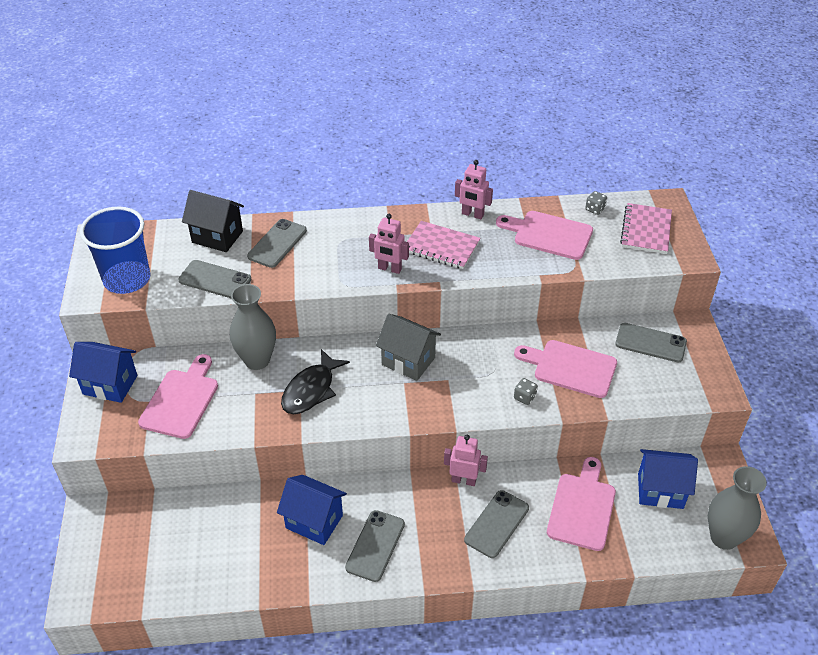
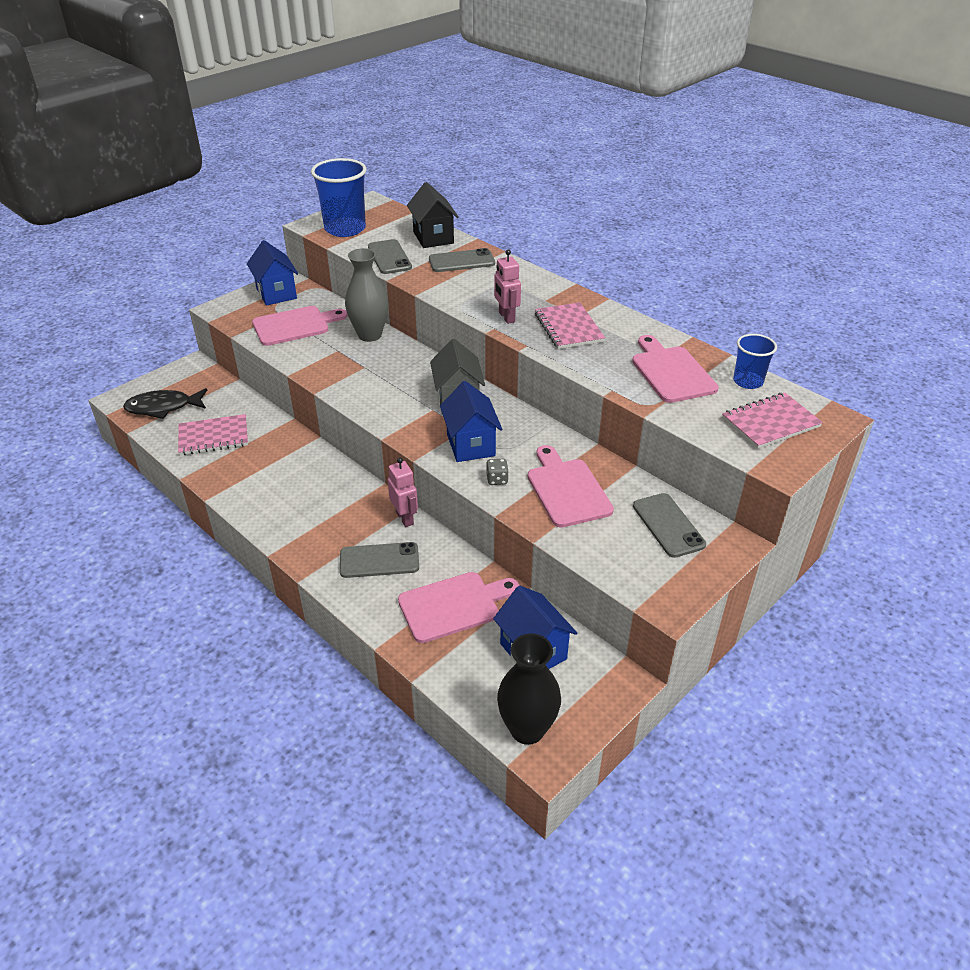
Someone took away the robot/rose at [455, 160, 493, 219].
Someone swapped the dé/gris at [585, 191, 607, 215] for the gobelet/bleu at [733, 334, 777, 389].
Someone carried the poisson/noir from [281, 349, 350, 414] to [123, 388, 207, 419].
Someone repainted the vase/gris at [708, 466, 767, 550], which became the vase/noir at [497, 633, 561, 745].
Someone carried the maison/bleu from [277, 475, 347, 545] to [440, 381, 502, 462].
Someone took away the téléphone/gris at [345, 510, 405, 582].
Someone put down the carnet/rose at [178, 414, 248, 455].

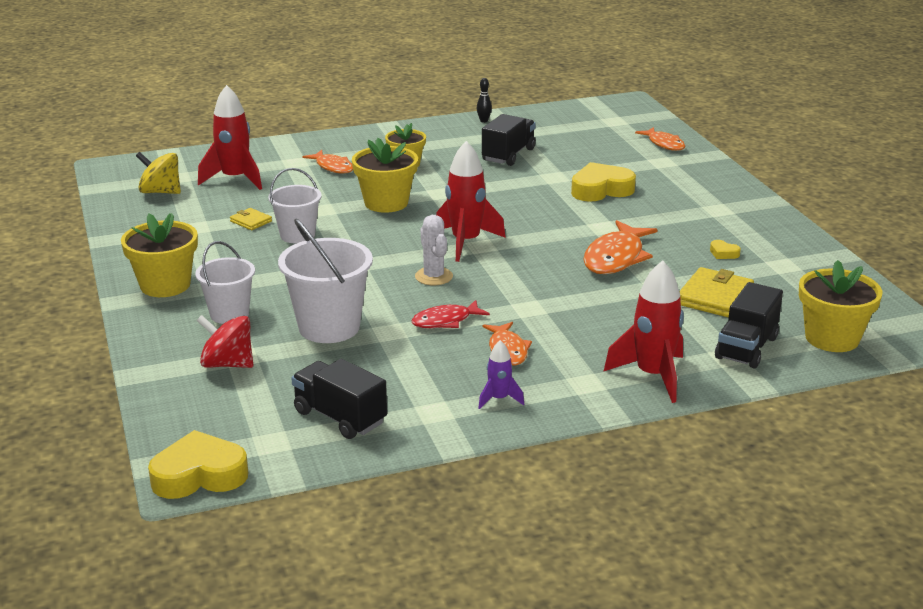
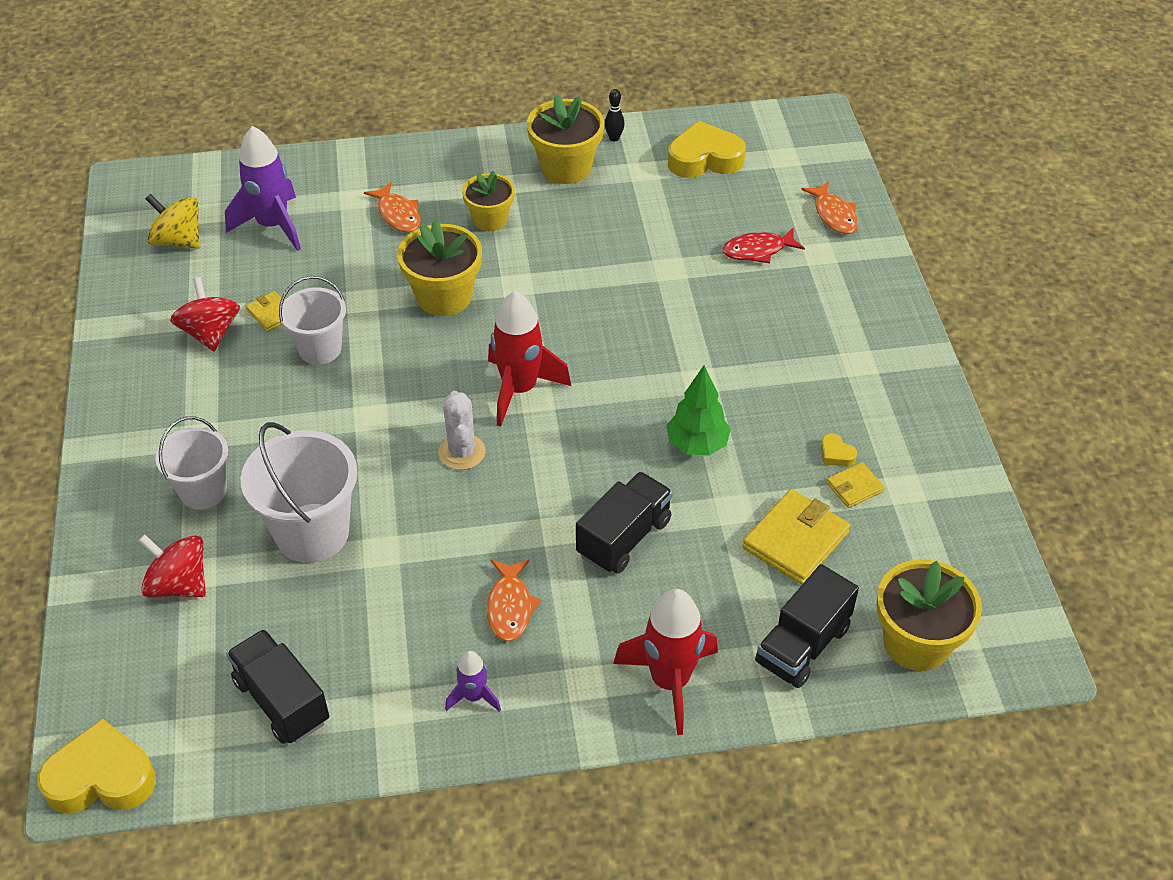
Someone repainted the fusée/rouge at [198, 85, 262, 190], which became the fusée/violet at [225, 126, 301, 251].
Someone carried the camion/noir from [482, 114, 536, 166] to [576, 472, 673, 574].
Someone carried the cœur/jaune from [571, 162, 636, 202] to [668, 121, 746, 178].
Someone carried the pot de fleurs/jaune from [121, 213, 198, 297] to [527, 94, 605, 184].
Someone swapped the poisson/orange at [583, 220, 658, 274] for the arbre/vert at [666, 365, 731, 456].
Someone carried the poisson/rouge from [411, 300, 490, 328] to [723, 228, 805, 263].
Someone put down the toupie/rouge at [170, 277, 240, 351].
Someone put down the portefeuille/jaune at [826, 462, 885, 508].

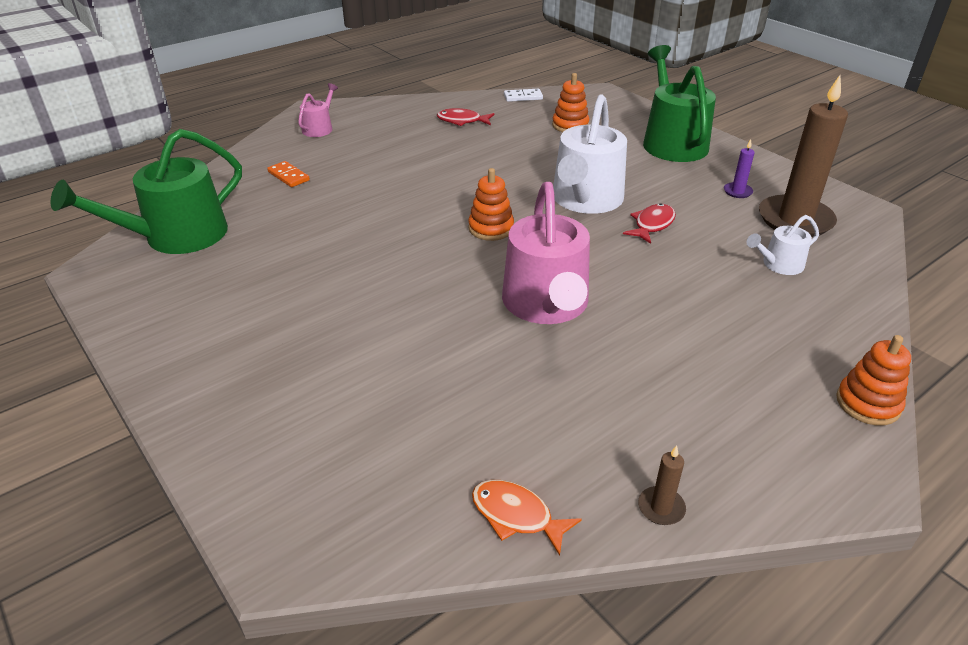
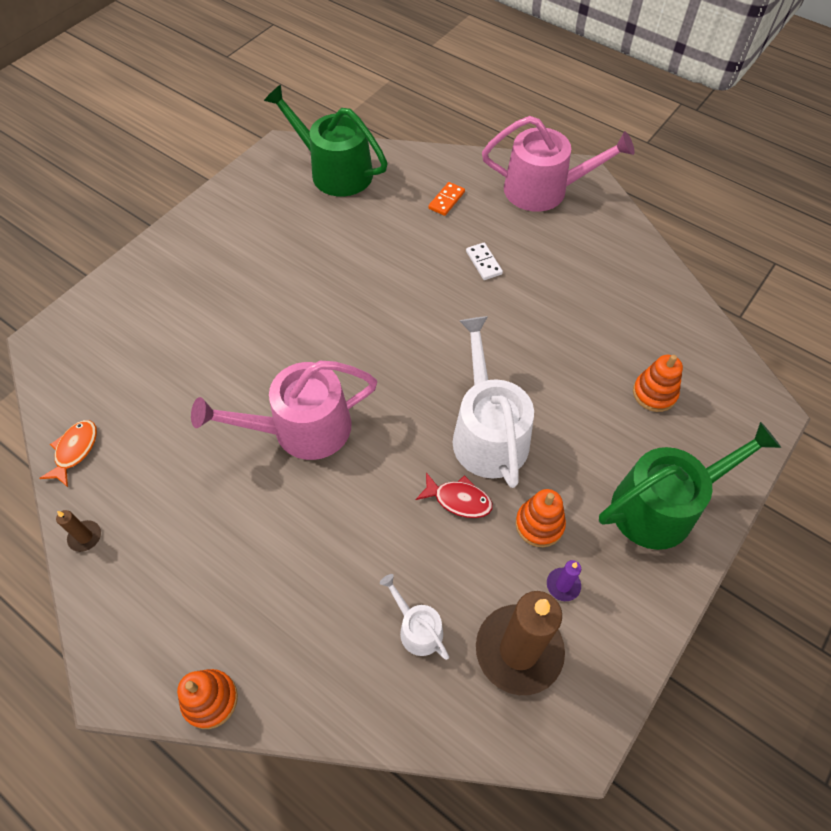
Someone scaled the arrosoir/rose at [298, 83, 338, 137] by 2.06.
Someone carried the domino/blanc from [504, 89, 543, 102] to [466, 243, 503, 280].
Someone rotated the arrosoir/blanc at [553, 94, 627, 214] by 75 degrees clockwise.
Someone took away the poisson/rouge at [437, 108, 494, 126].
Someone carried the jouet à empiler/orange from [468, 168, 514, 241] to [516, 489, 566, 547].

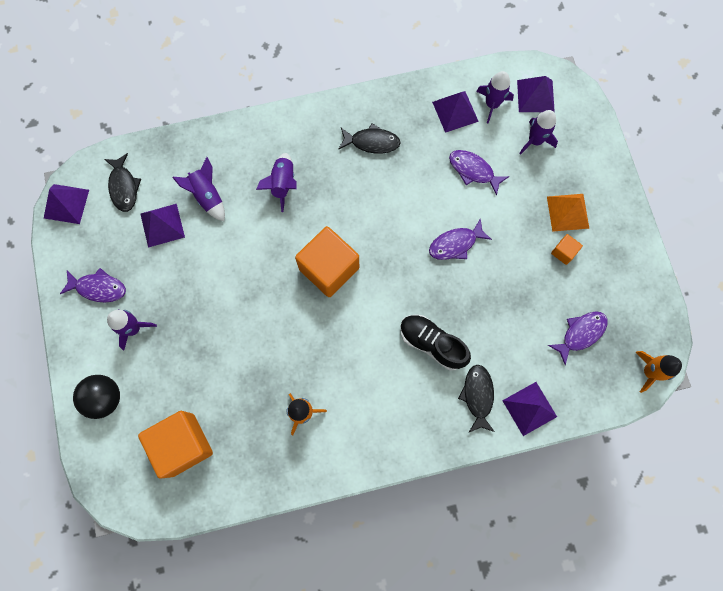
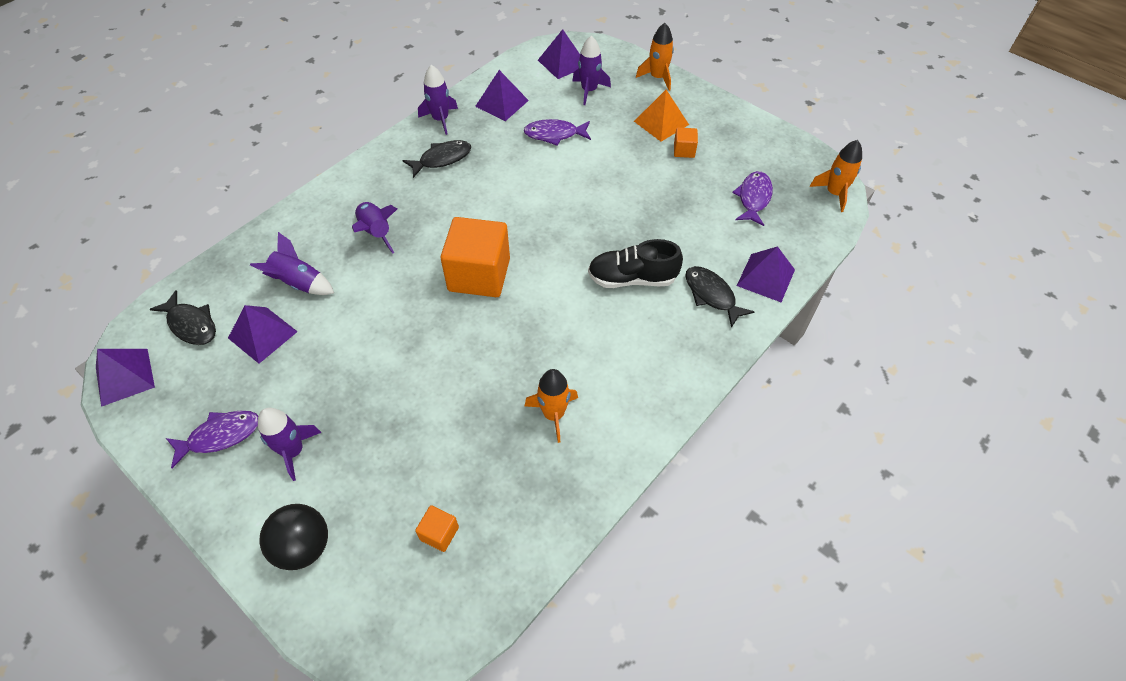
Someone carried the fusée/violet from [476, 71, 514, 123] to [418, 65, 458, 135].
Someone took away the poisson/violet at [429, 218, 492, 260].
Someone scaled the cube/orange at [138, 411, 213, 479] by 0.44.
Someone put down the fusée/orange at [636, 23, 674, 91].

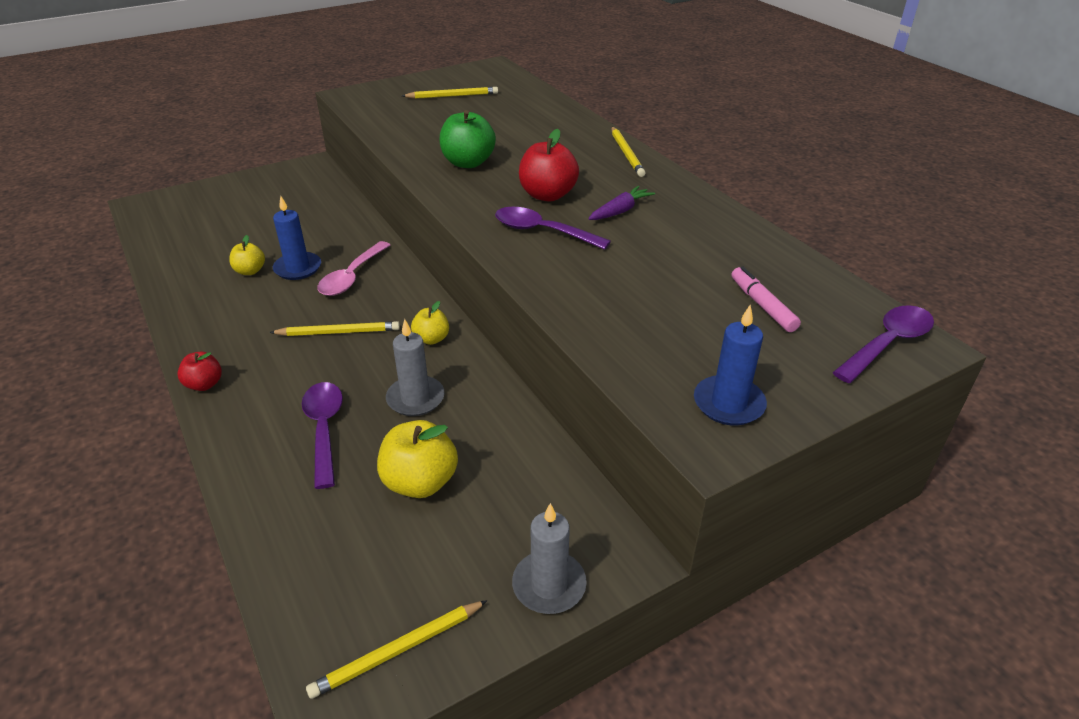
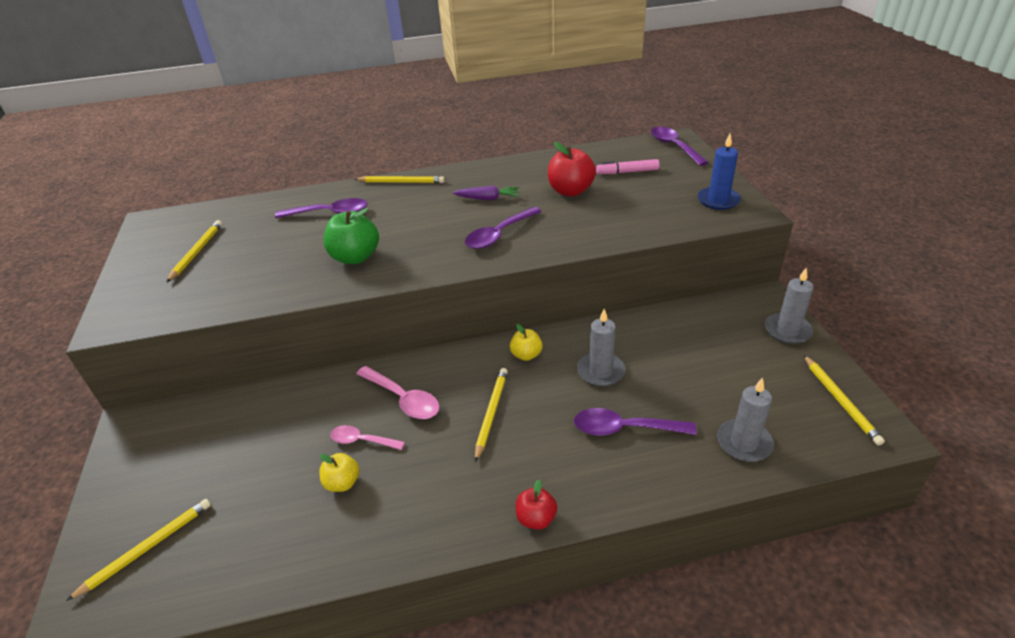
Someone carried the pomme/rouge from [519, 129, 579, 202] to [548, 142, 596, 196].
Someone rotated the carotte/violet at [588, 186, 655, 220] by 120 degrees clockwise.
Someone swapped the bougie/bleu at [273, 196, 321, 280] for the cuillère/rose at [330, 425, 405, 450].
Someone took away the pomme/jaune at [377, 420, 458, 498].
Someone put down the cuillère/violet at [275, 198, 368, 218].
Someone put down the bougie/gris at [717, 377, 774, 462].
Someone put down the crayon/jaune at [66, 499, 211, 601].

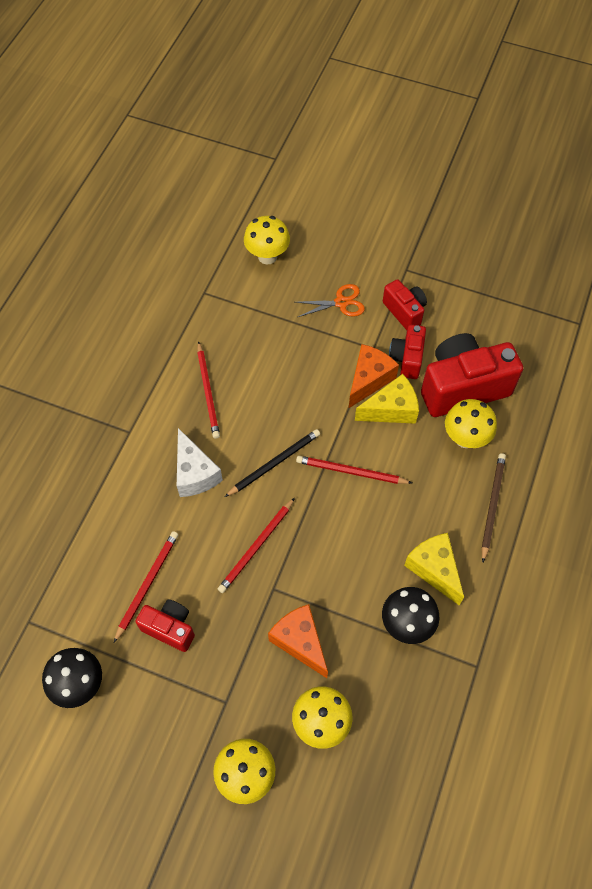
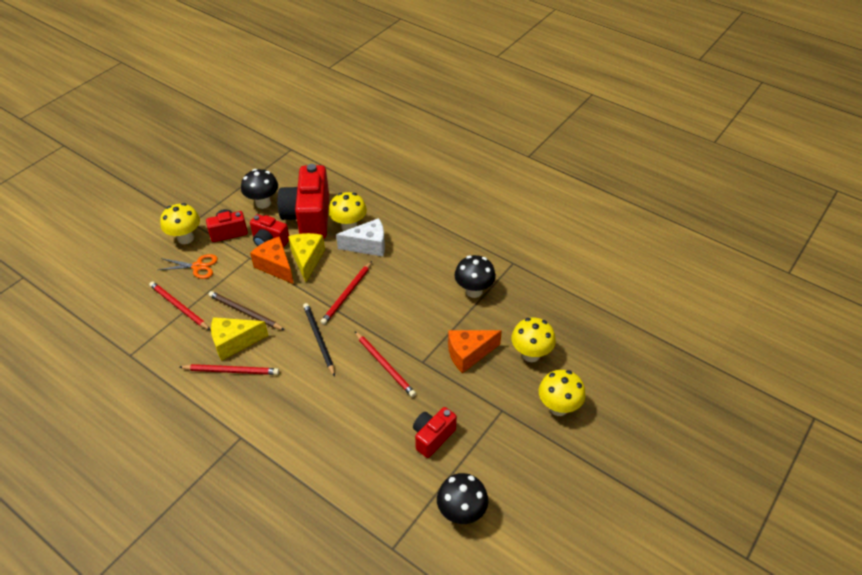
Someone carried the champignon/jaune from [244, 216, 290, 265] to [160, 203, 200, 244].
Someone rotated the ciseaux/orange at [296, 284, 365, 317] by 90 degrees clockwise.
Someone carried the fromage/blanc from [177, 428, 223, 497] to [336, 218, 385, 257].
Someone carried the crayon/marron from [481, 453, 506, 562] to [209, 291, 285, 330].
Someone carried the crayon/rouge from [114, 531, 179, 643] to [149, 281, 210, 330].
Someone carried the fromage/jaune from [404, 533, 464, 605] to [211, 317, 268, 361].
Someone put down the champignon/noir at [241, 169, 278, 209].

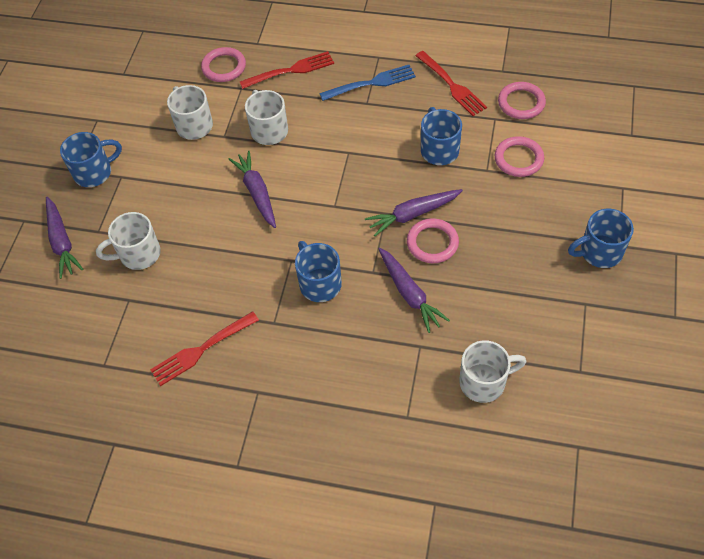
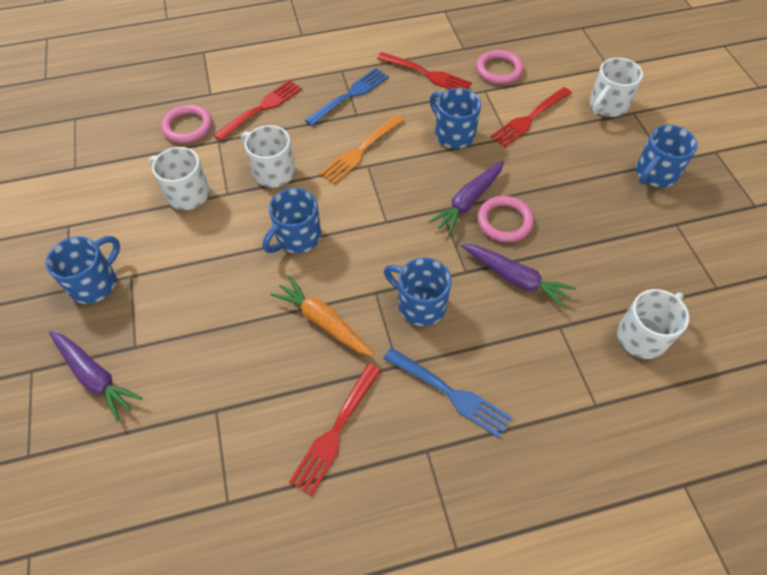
Someone swapped the anneau/rose at [494, 136, 544, 177] for the fourchette/rouge at [491, 87, 572, 147].
Someone swapped the carotte/violet at [229, 151, 276, 228] for the tasse/bleu at [263, 188, 321, 253].
Someone carried the tasse/blanc from [96, 212, 161, 270] to [590, 58, 643, 117].
Someone put down the fourchette/orange at [319, 114, 404, 184].
Someone put down the carotte/orange at [270, 276, 374, 357].
Someone put down the fourchette/bleu at [383, 348, 512, 438].

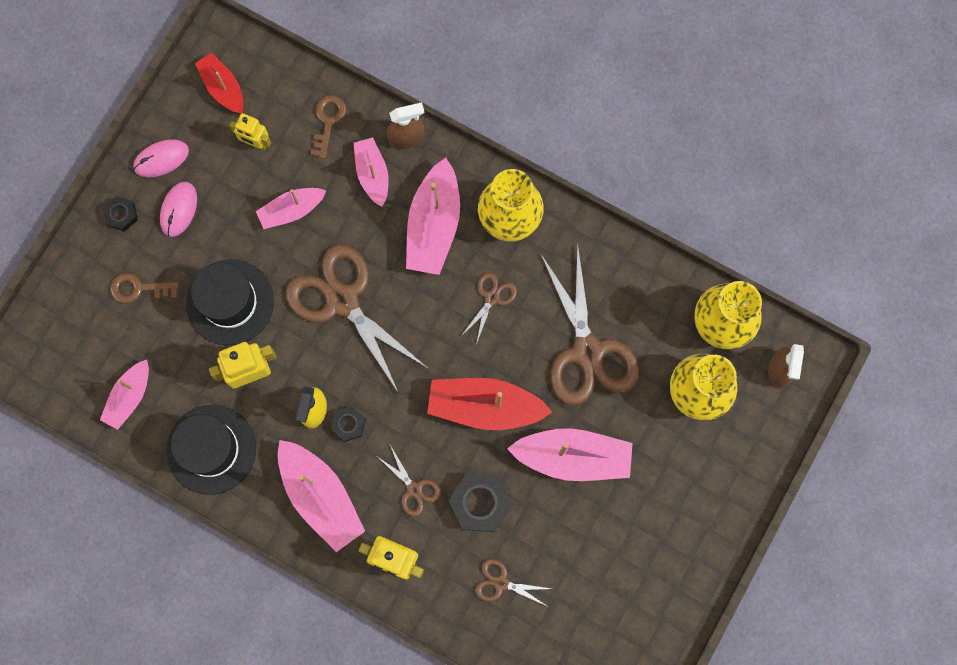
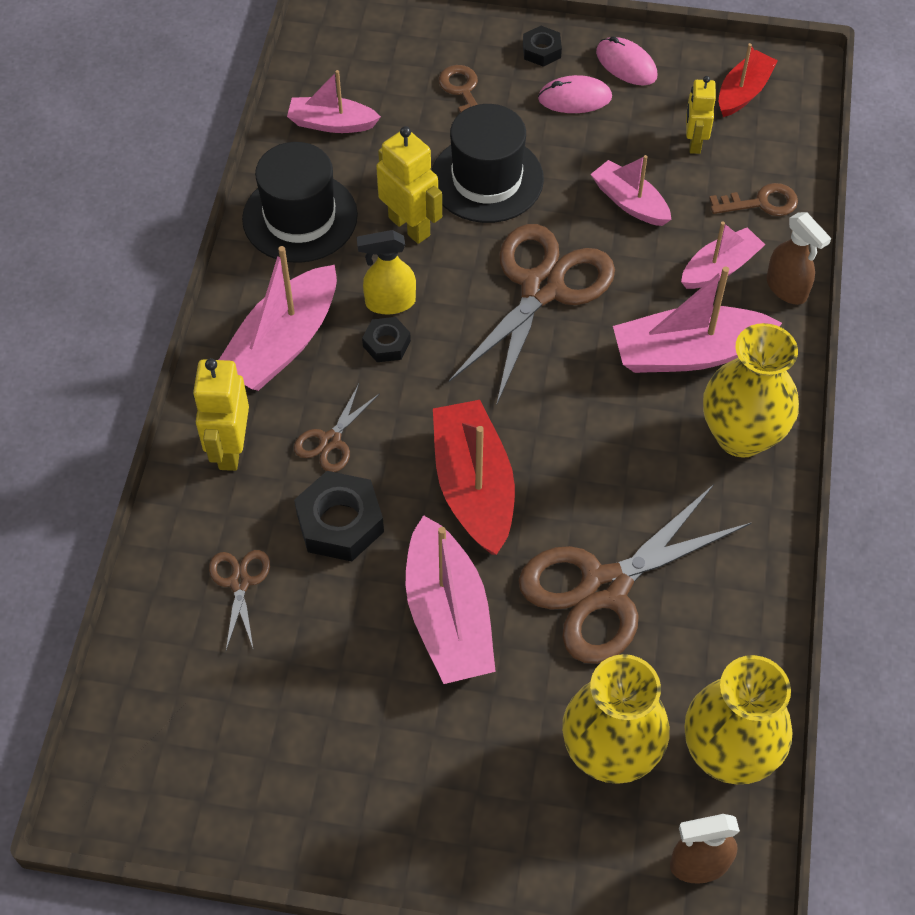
Someone took away the ciseaux/marron at [461, 272, 517, 345].

